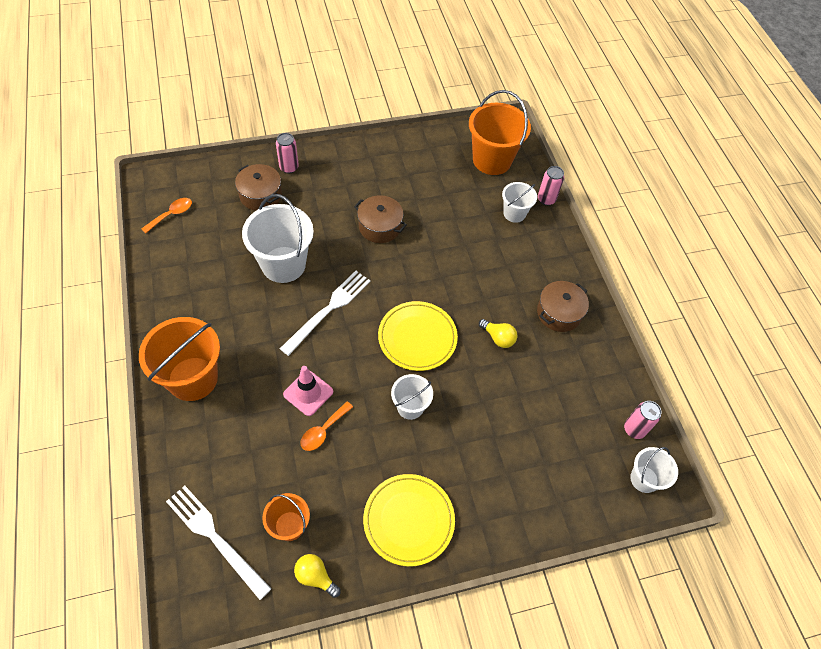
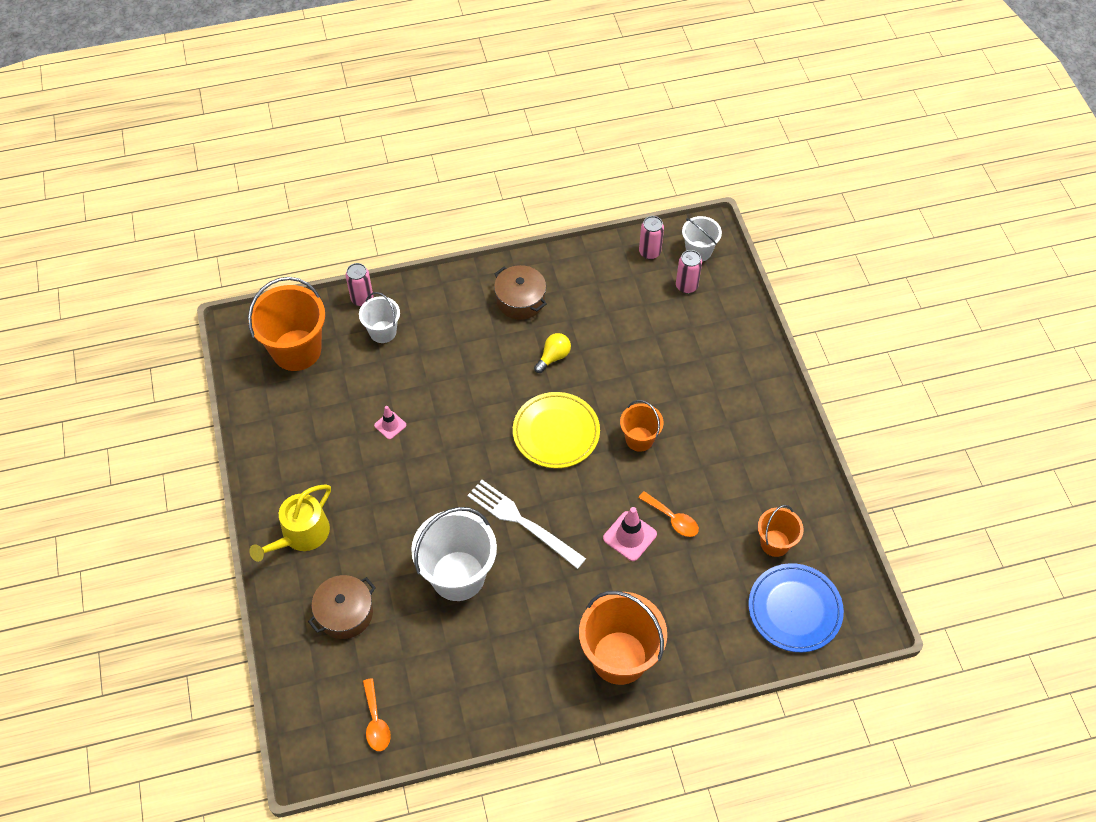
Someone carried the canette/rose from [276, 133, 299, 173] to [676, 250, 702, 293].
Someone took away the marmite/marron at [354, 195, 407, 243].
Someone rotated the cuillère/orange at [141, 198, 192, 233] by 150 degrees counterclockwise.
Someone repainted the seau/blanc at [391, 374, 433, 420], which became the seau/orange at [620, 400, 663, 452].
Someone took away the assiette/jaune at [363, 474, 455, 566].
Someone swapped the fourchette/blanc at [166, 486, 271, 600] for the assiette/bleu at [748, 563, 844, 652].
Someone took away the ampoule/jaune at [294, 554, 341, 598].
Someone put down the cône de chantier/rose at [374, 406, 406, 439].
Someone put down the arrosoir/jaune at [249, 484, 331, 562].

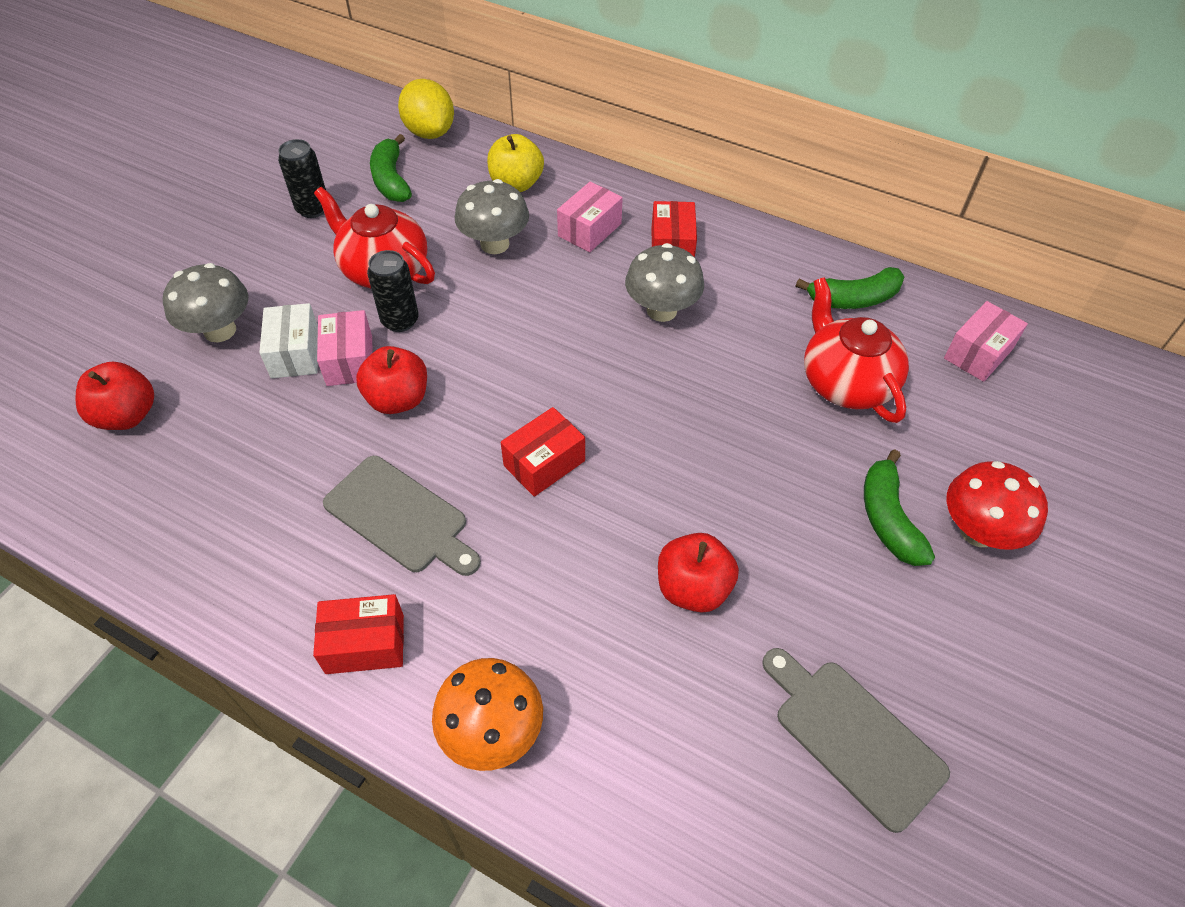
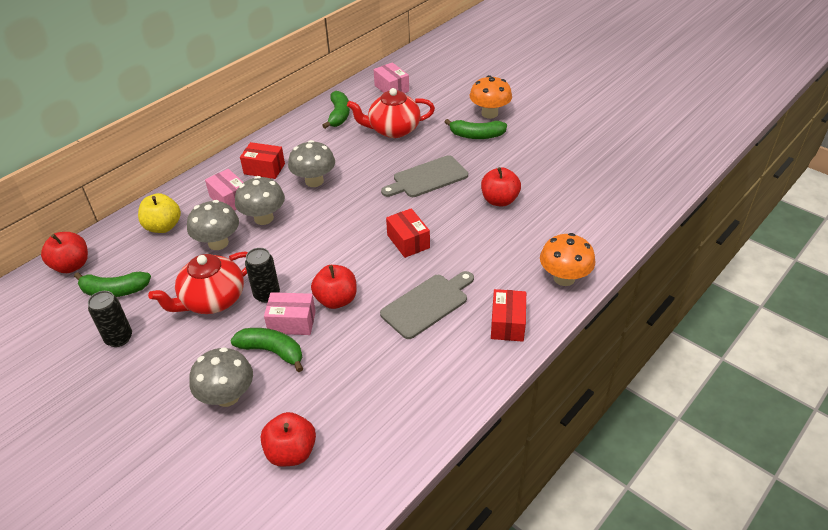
Someone swapped the citron/jaune at [398, 79, 454, 139] for the pomme/rouge at [41, 232, 88, 273].
Someone swapped the boîte/blanc at [259, 303, 318, 378] for the banane/vert at [230, 328, 303, 372].
Someone repainted the champignon/rouge at [946, 461, 1048, 550], which became the champignon/orange at [470, 75, 512, 119].
Someone carried the planche à découper/gris from [762, 648, 950, 833] to [381, 155, 468, 197].
Someone put down the champignon/gris at [235, 176, 285, 225].

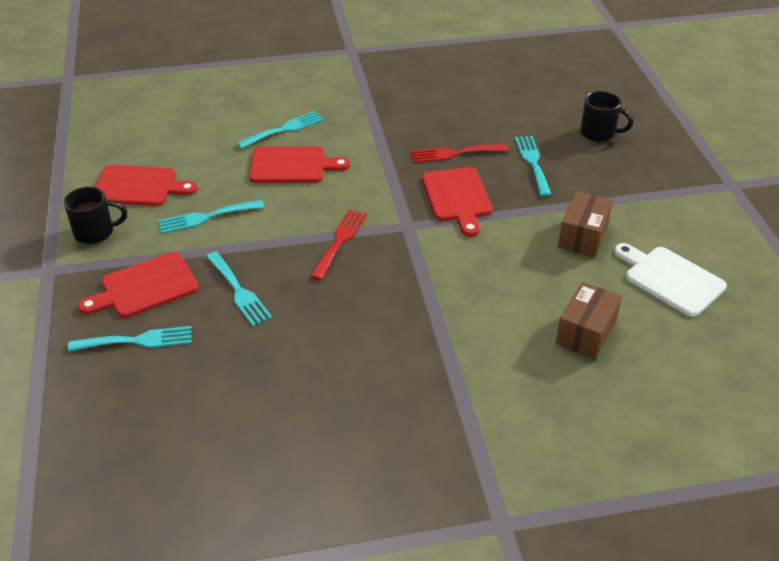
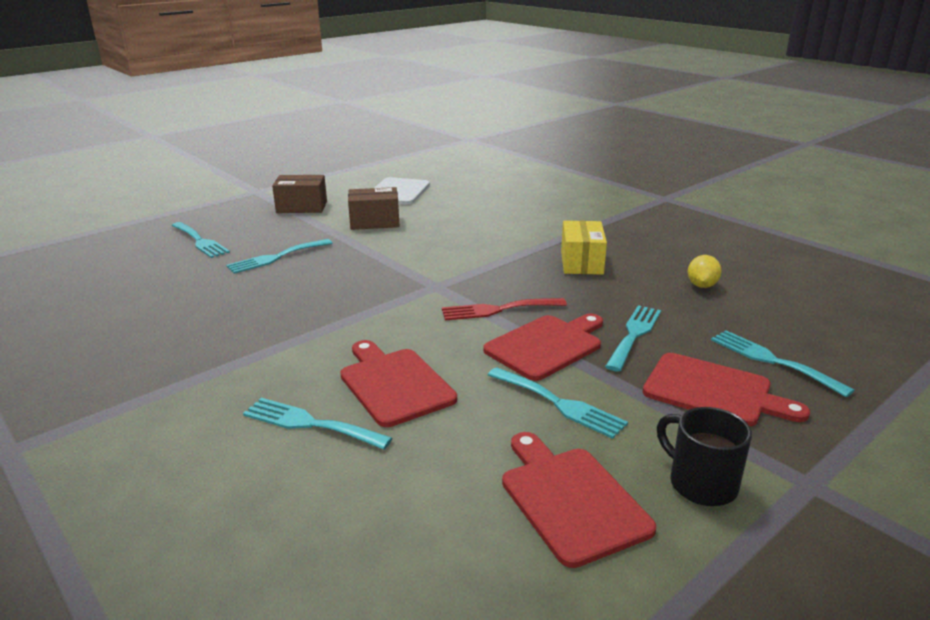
Someone swapped the tasse/noir at [580, 91, 633, 142] for the fourchette/turquoise at [172, 222, 230, 258].
Someone took away the fourchette/rouge at [410, 144, 508, 163].
Someone carried the planche à découper/rouge from [422, 167, 493, 237] to [483, 313, 603, 381].
Someone carried the boîte/marron from [556, 282, 622, 359] to [272, 175, 327, 213].
Someone put down the boîte/jaune at [561, 221, 607, 275].
Someone put down the citron/jaune at [688, 255, 722, 288].

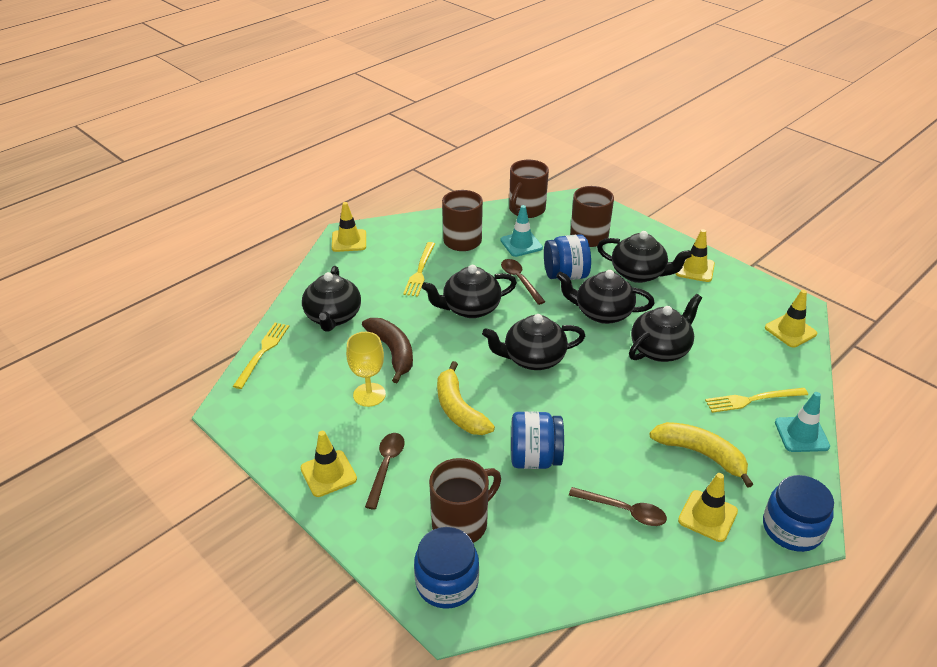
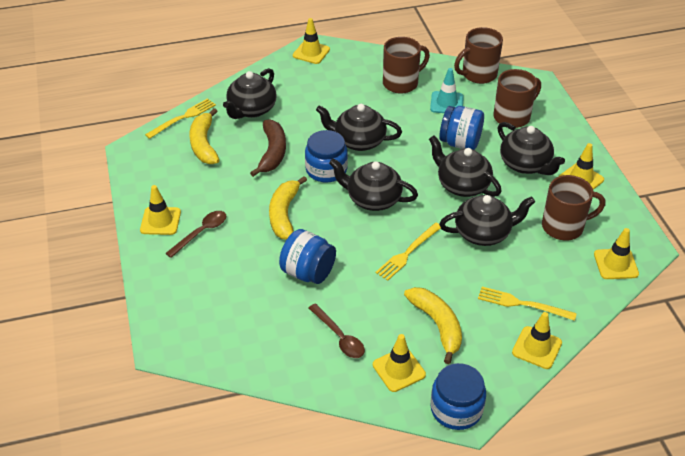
Someone carried the fourchette/jaune from [403, 242, 435, 297] to [376, 223, 441, 281].
Someone took away the cuillère/marron at [501, 259, 545, 305].
Someone took away the verre à pied/jaune at [346, 332, 386, 407].
Someone repainted the cône de chantier/turquoise at [775, 392, 830, 452], which became the cône de chantier/jaune at [512, 312, 562, 369].
Someone carried the tasse/marron from [429, 458, 501, 543] to [542, 175, 605, 240].
Someone carried the bocal/bleu from [414, 527, 479, 609] to [305, 130, 348, 182].
Someone put down the banane/jaune at [189, 108, 219, 164].

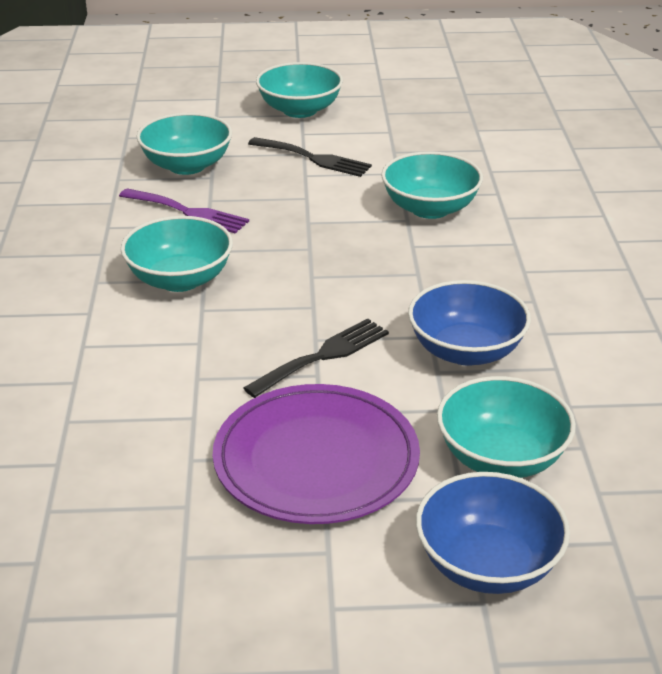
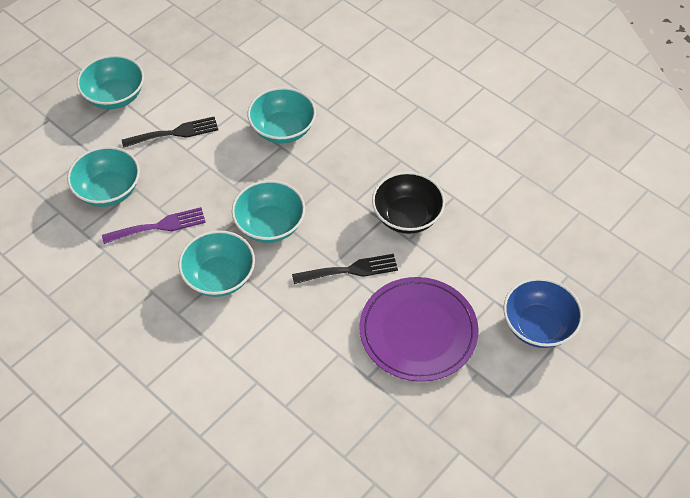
Someone repainted the bol/bleu at [408, 280, 531, 366], which became the bol/noir at [372, 172, 445, 234].
Someone rotated the fourchette/noir at [243, 318, 389, 398] by 75 degrees clockwise.
Someone carried the bol/turquoise from [437, 376, 576, 478] to [232, 180, 305, 243].

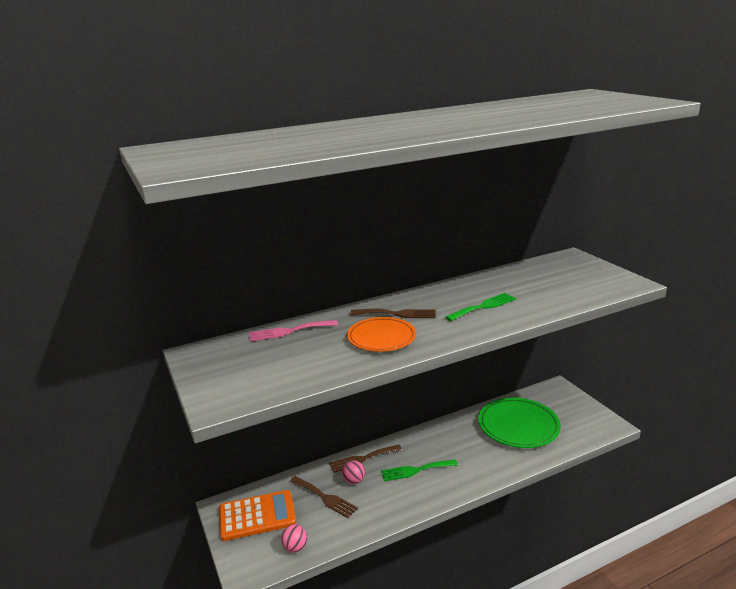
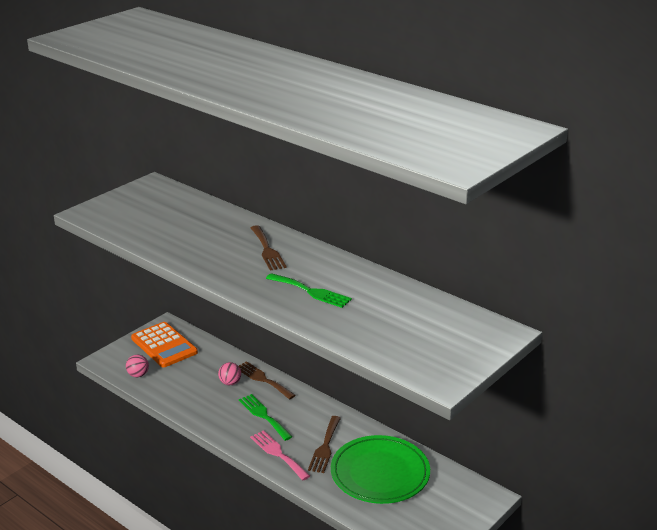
Someone took away the assiette/orange at [347, 317, 416, 352].
Someone carried the fourchette/rose from [249, 320, 338, 342] to [250, 430, 310, 480].
Someone carried the fourchette/marron from [290, 476, 358, 518] to [308, 416, 341, 473].

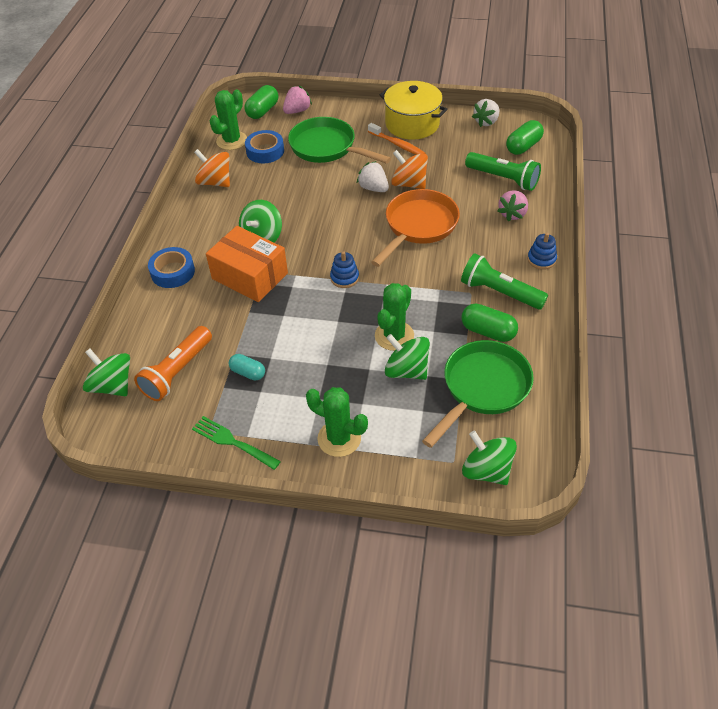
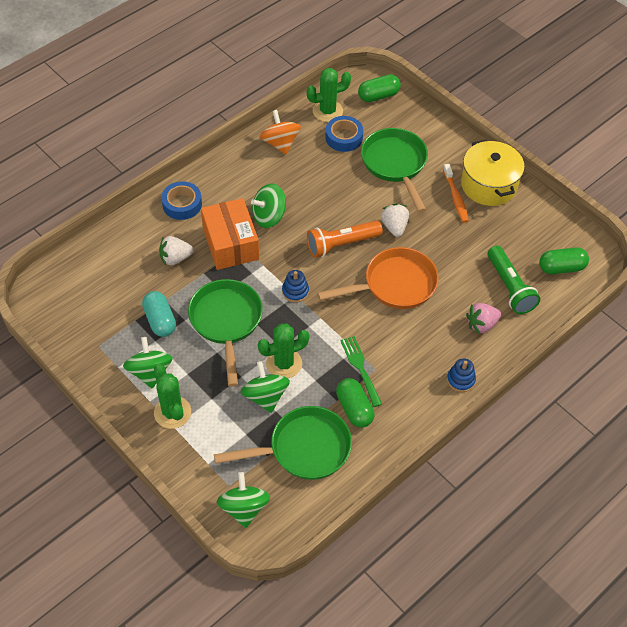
Someone took away the fraise/rose at [283, 86, 312, 114].
Someone carried the fraise/blanc from [472, 99, 499, 127] to [159, 236, 194, 265].
Someone took away the toupie/orange at [391, 150, 428, 189].
Someone took away the lampe de poche/vert at [461, 253, 548, 310].
Someone carried the lampe de poche/orange from [134, 326, 212, 401] to [307, 221, 383, 258].
Someone carried the toupie/vert from [83, 349, 130, 396] to [123, 337, 173, 389].
Someone scaled the gélule/turquoise at [229, 354, 265, 381] by 1.50.
Someone carried the fourchette/vert from [192, 416, 281, 470] to [340, 336, 382, 407].
Someone put down the poêle/vert at [188, 279, 263, 387].

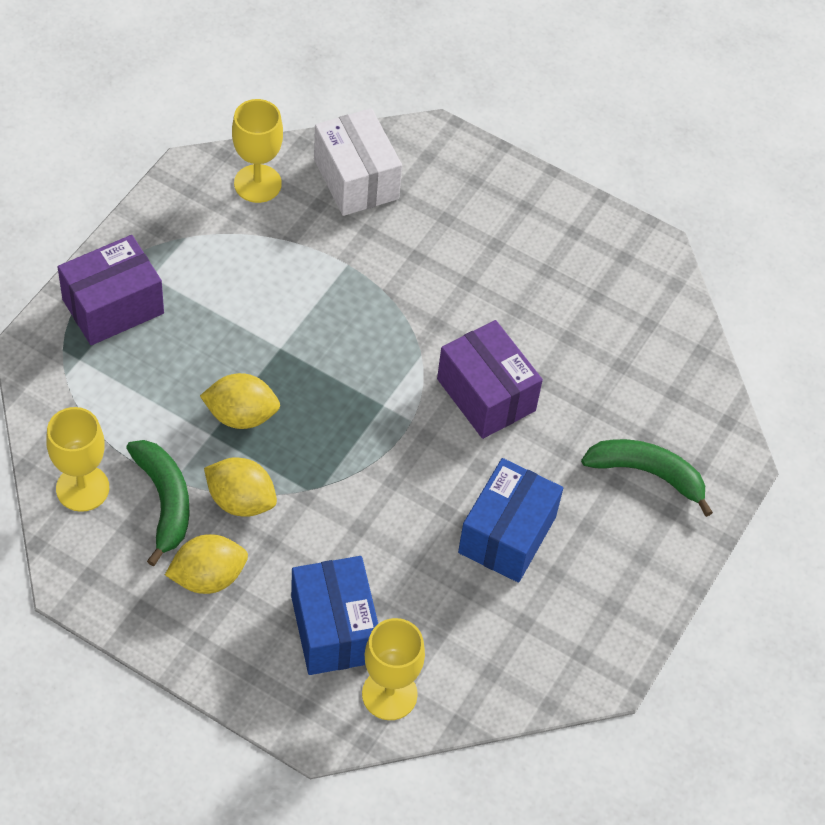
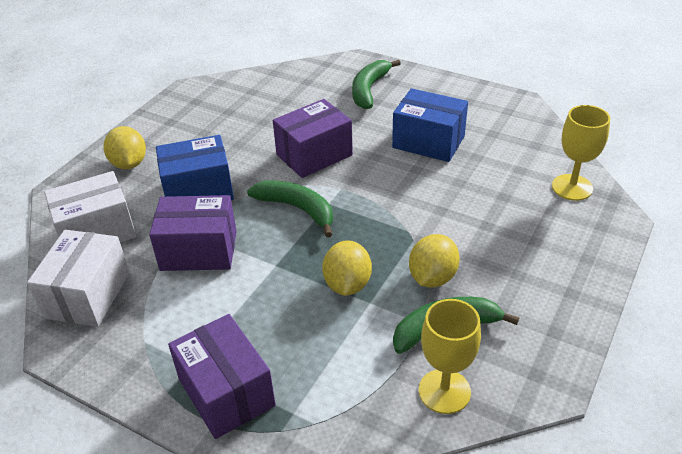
Someone swapped the verre à pied/jaune at [232, 99, 283, 203] for the boîte/blanc at [27, 230, 130, 327].
Someone carried the citron/jaune from [165, 534, 248, 594] to [103, 126, 146, 169].
Someone carried the boîte/bleu from [291, 556, 378, 675] to [156, 135, 234, 200].
Someone put down the banane/vert at [247, 180, 333, 237].
Someone put down the boîte/violet at [149, 195, 237, 271].

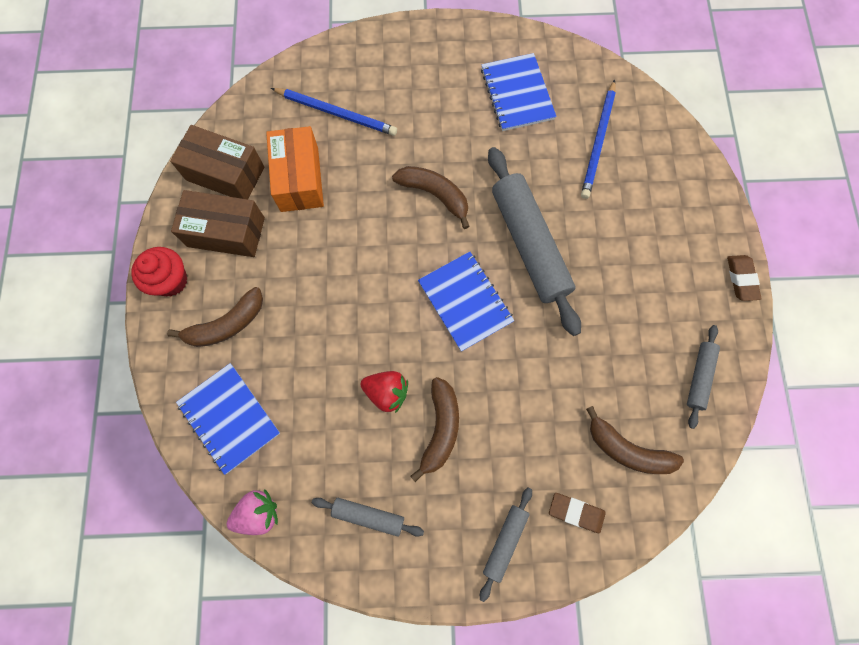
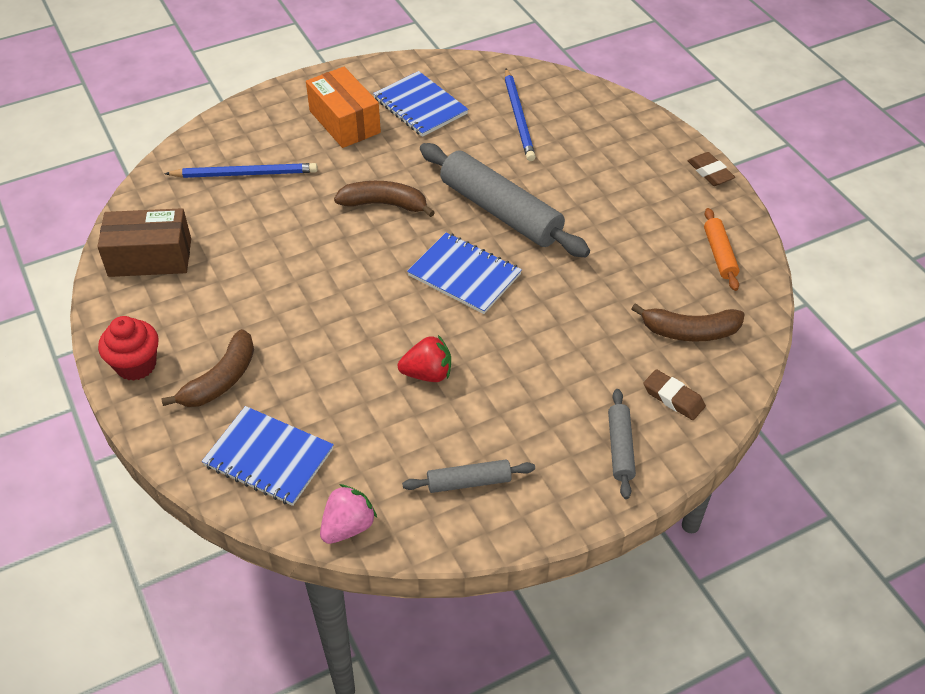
Someone carried the boîte/orange from [266, 126, 324, 212] to [306, 67, 381, 148].
Someone took away the boîte/marron at [171, 190, 265, 257].
Someone repainted the rouleau à pâtisserie/gris at [687, 325, 720, 429], which became the rouleau à pâtisserie/orange at [704, 208, 740, 291].
Someone took away the banane/marron at [410, 377, 459, 482].
Someone rotated the gomme/marron at [549, 493, 606, 533] by 45 degrees clockwise.

